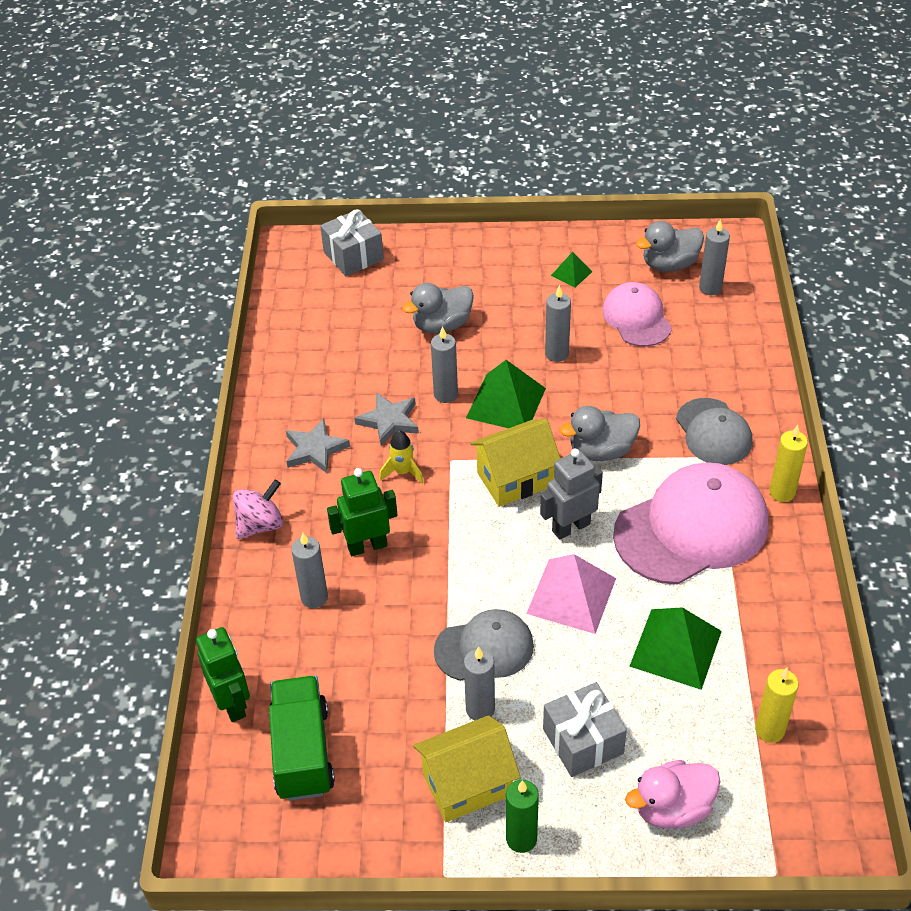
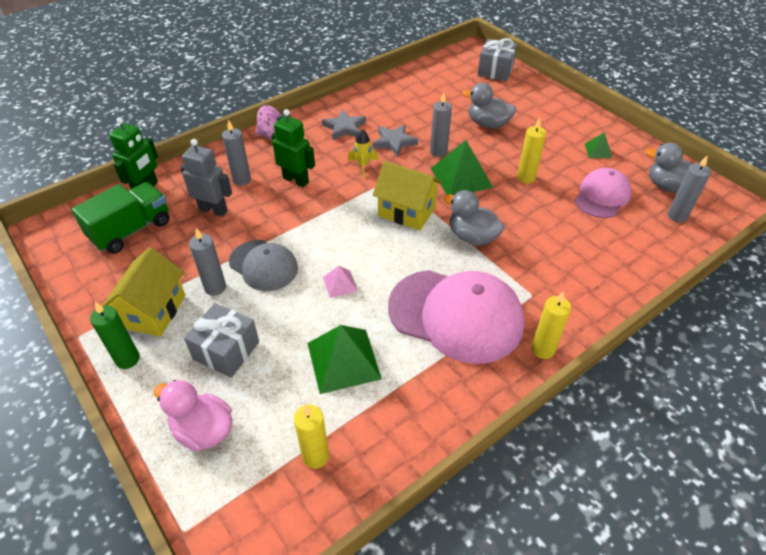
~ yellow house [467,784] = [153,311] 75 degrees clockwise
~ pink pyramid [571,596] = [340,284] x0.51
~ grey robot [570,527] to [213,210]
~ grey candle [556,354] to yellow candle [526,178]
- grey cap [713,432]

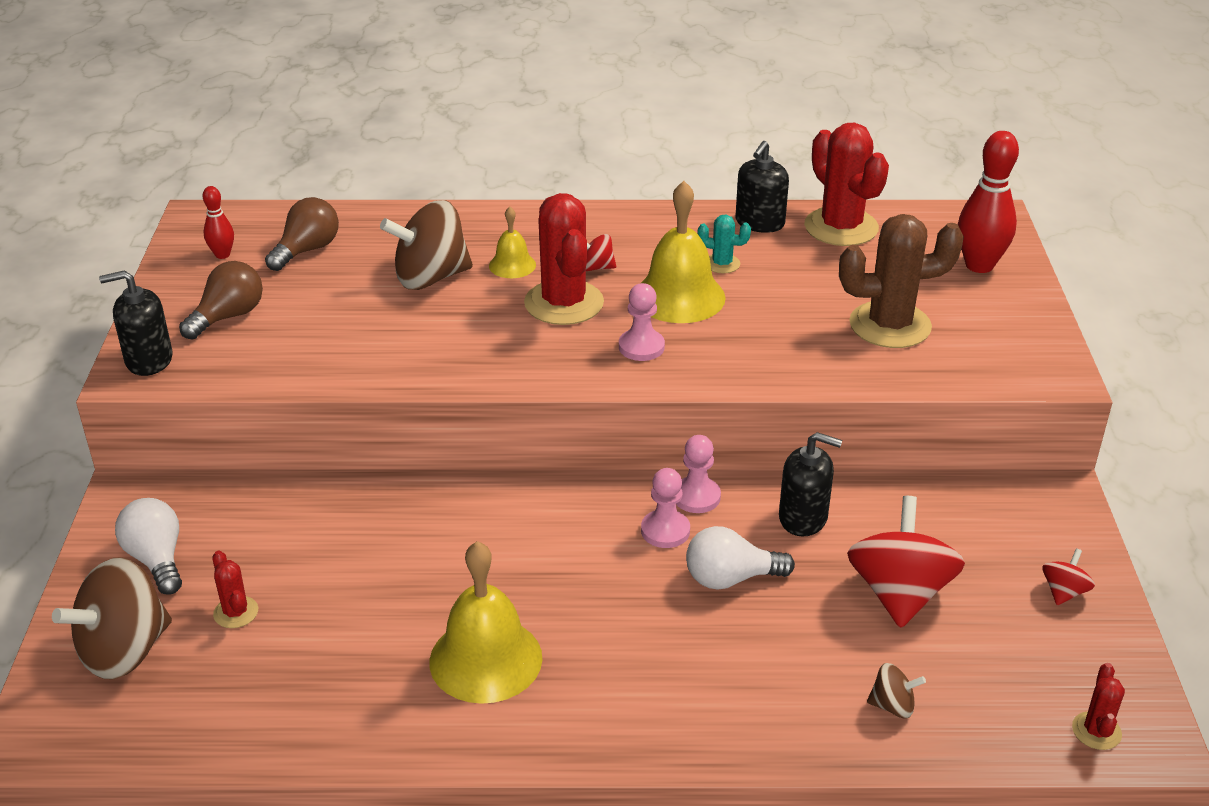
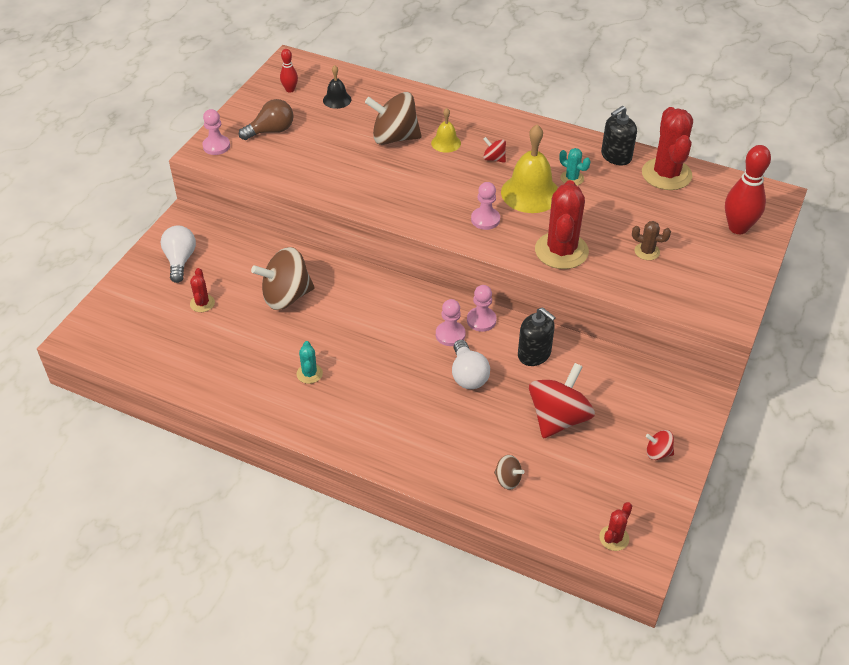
~ brown spinning top [125,651] to [286,296]
~ black soap dispenser [149,360] to pink pawn [216,146]
~ brown light bulb [307,250] to black bell [337,100]
~ yellow bell [485,659] to turquoise cactus [309,373]
~ red cactus [564,303] to [561,251]
~ white light bulb [730,578] = [468,375] 120 degrees counterclockwise
~ brown cactus [890,325] = [647,251] x0.47
~ red spinning top [1064,592] = [658,453] 135 degrees counterclockwise

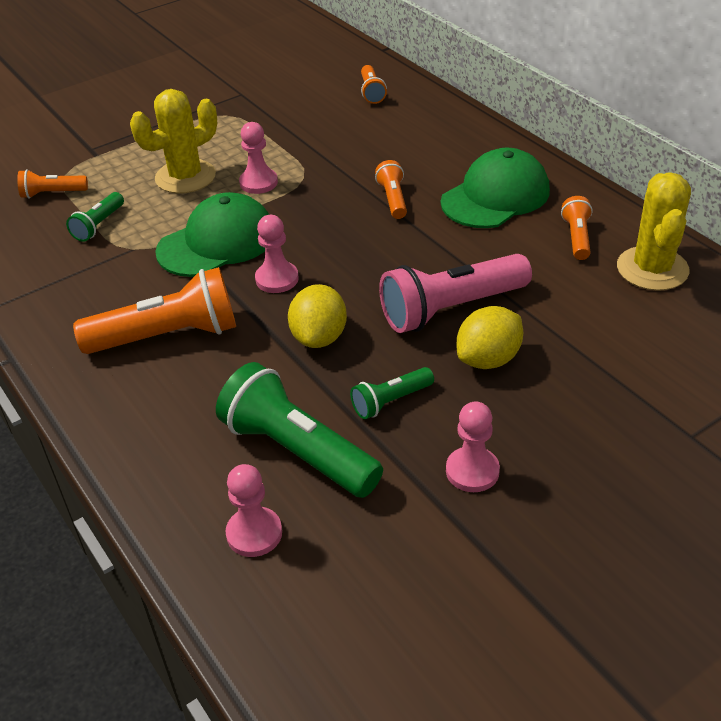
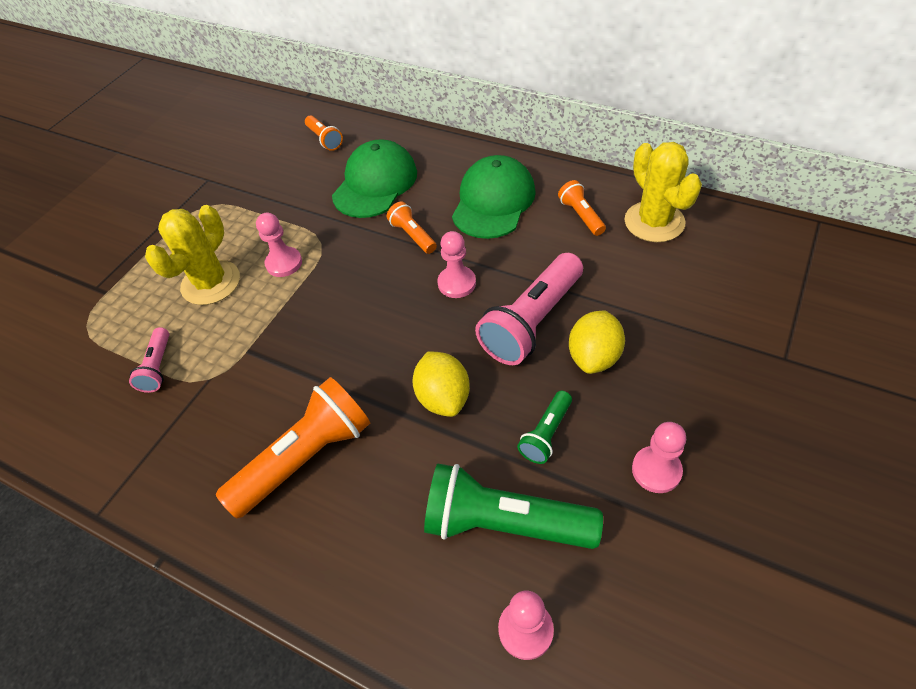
- orange flashlight [52,193]
~ green flashlight [98,225] to pink flashlight [158,367]
~ green cap [217,242] to [375,184]
~ pink pawn [277,279] to [456,283]

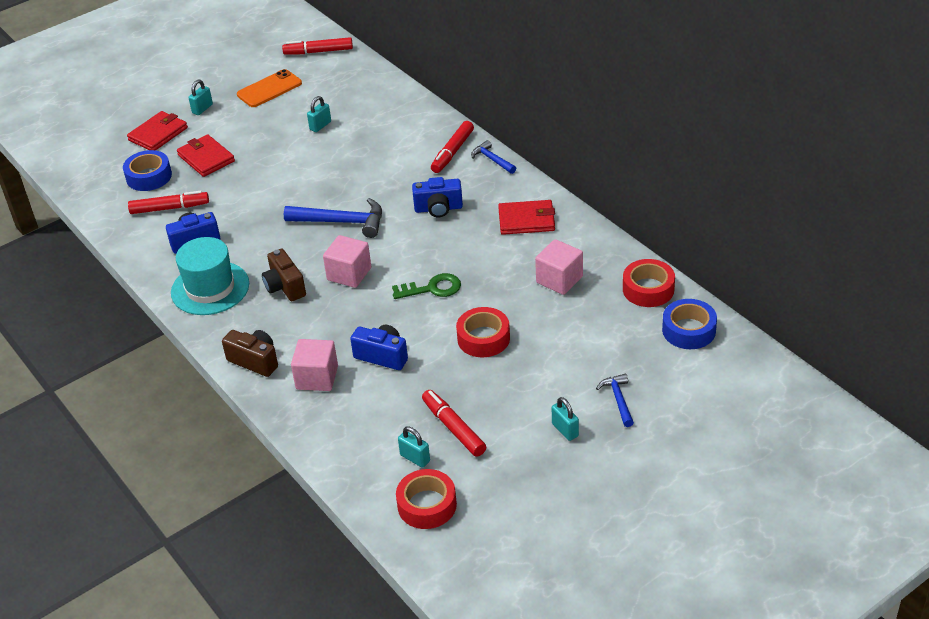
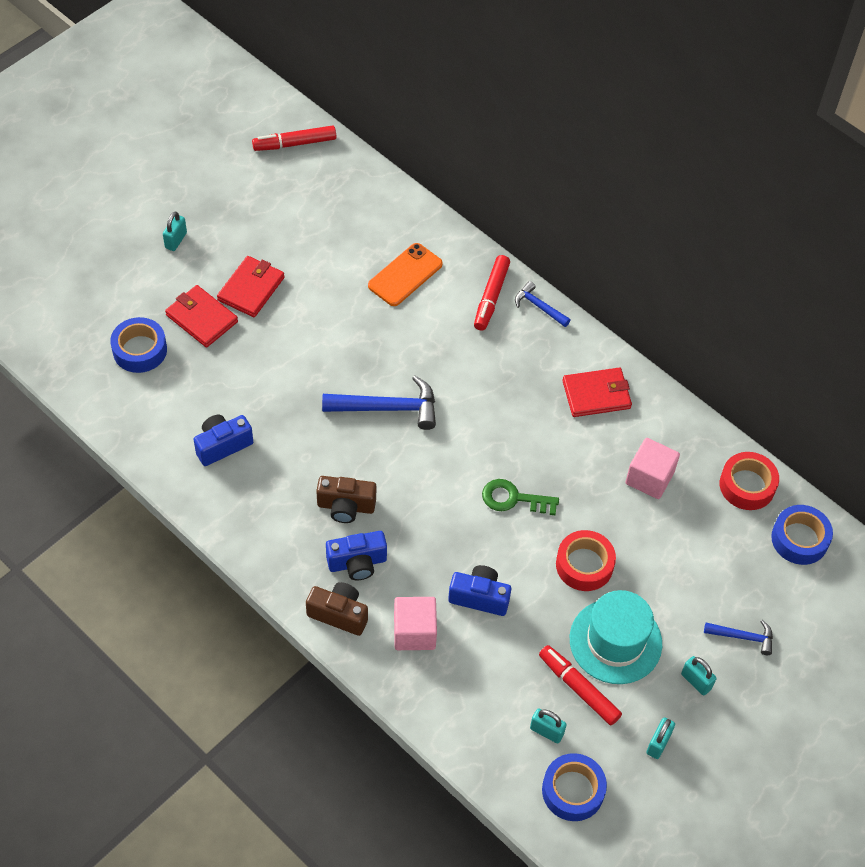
~ red wallet [158,134] to [251,289]
- red marker [169,208]
~ turquoise hat [210,288] to [615,641]
~ orange phone [269,89] to [405,275]
~ brown camera [285,287] = [346,506] 45 degrees counterclockwise
~ turquoise padlock [320,126] to [658,743]
- pink cube [349,274]
~ green key [432,288] = [513,499] 150 degrees counterclockwise
~ red tape [427,505] to blue tape [573,791]
~ blue camera [438,208] to [357,563]
~ blue hammer [618,399] = [743,637] 120 degrees clockwise

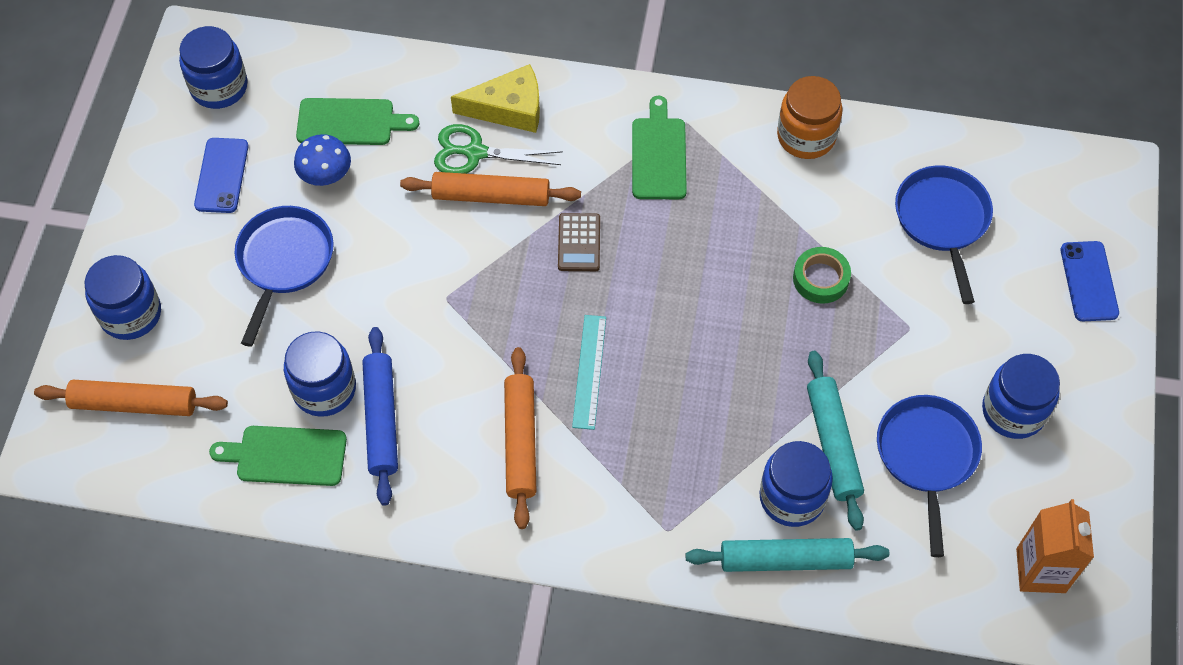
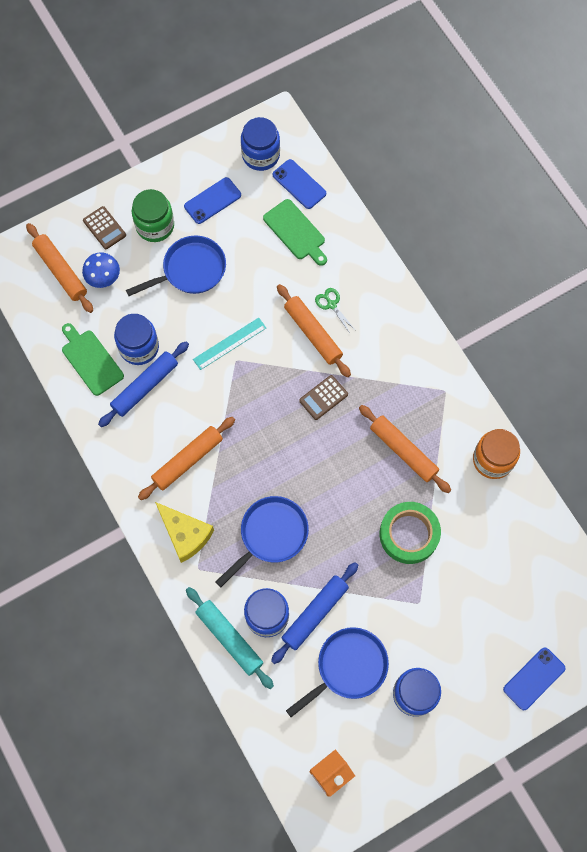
~ blue jar [131,314] to brown calculator [104,228]
~ blue mushroom [325,175] to [103,277]
~ green scissors [475,152] = [331,304] x0.63
~ yellow cheese [509,108] to [185,534]
~ turquoise ruler [589,371] to [229,343]
- green cutting board [659,154]
~ green tape [820,279] = [409,534] x1.56
~ turquoise rolling pin [832,444] to blue rolling pin [314,613]
~ blue pan [942,221] to [270,535]
+ green jar [155,226]
+ blue phone [299,184]
+ orange rolling pin [403,451]

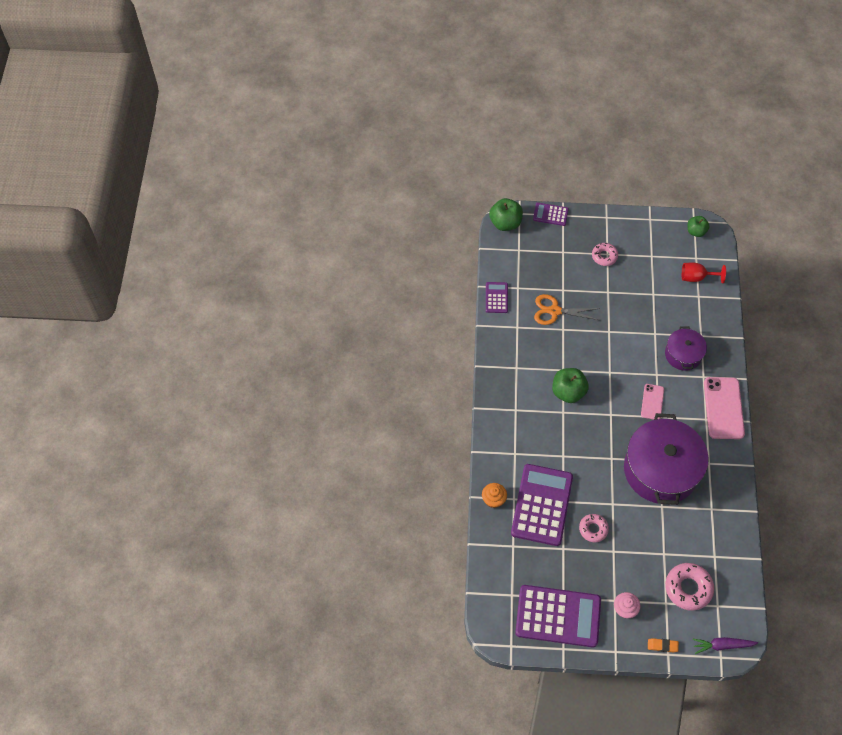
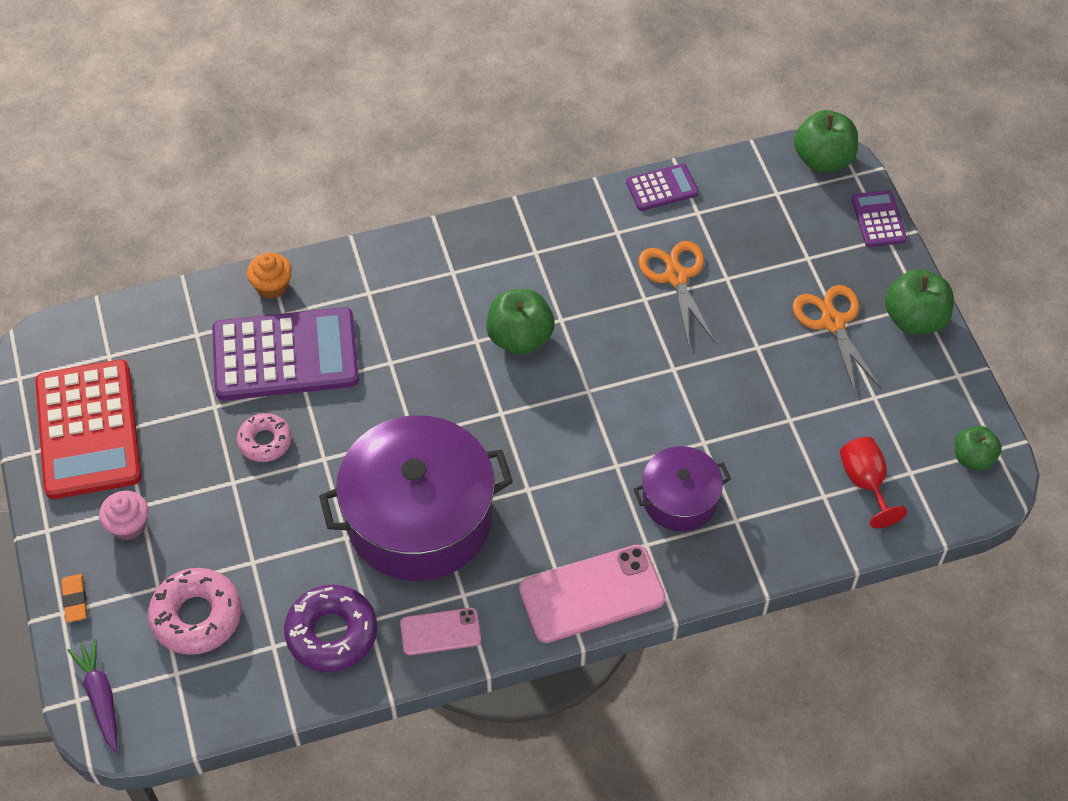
~ purple calculator [558,616] to red calculator [88,430]
~ pink donut [604,256] to orange scissors [832,322]
~ pink phone [652,402] to [440,632]
+ purple donut [332,633]
+ green apple [914,319]

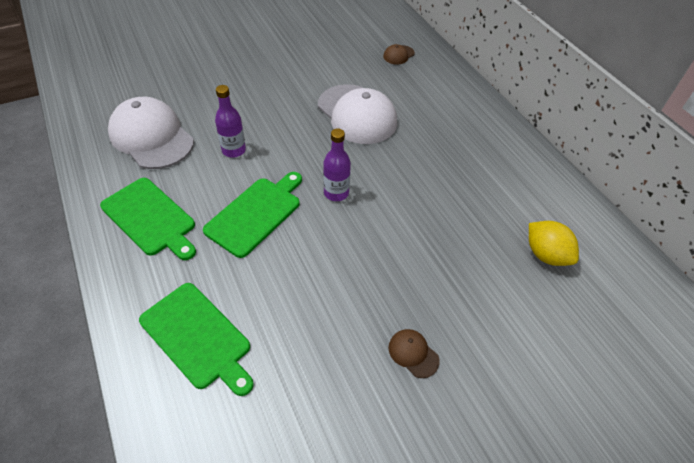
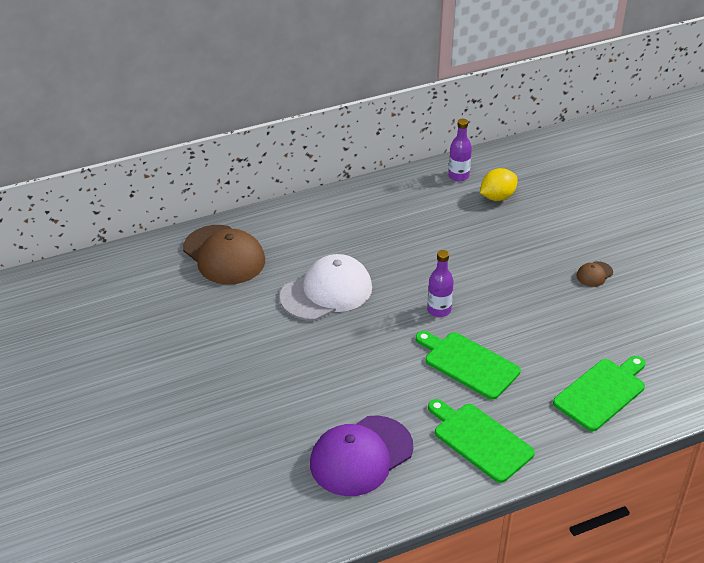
~ green cutting board [150,218] = [480,440] 90 degrees counterclockwise
~ white cap [151,137] to purple cap [361,456]
~ purple bottle [234,150] to [458,176]
~ brown cap [398,55] = [224,255] x2.35

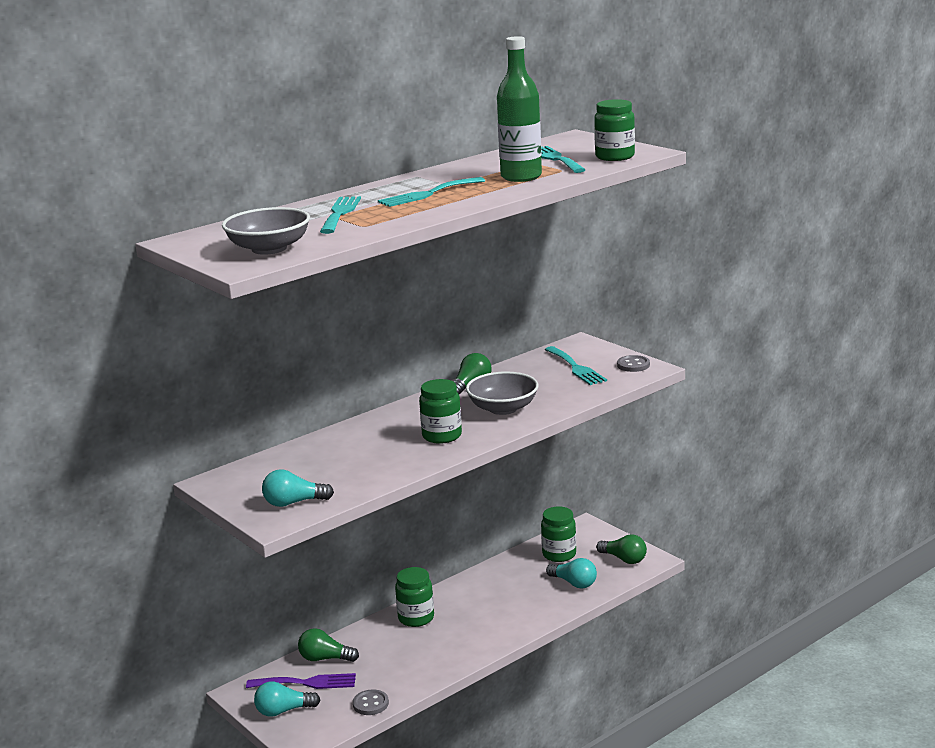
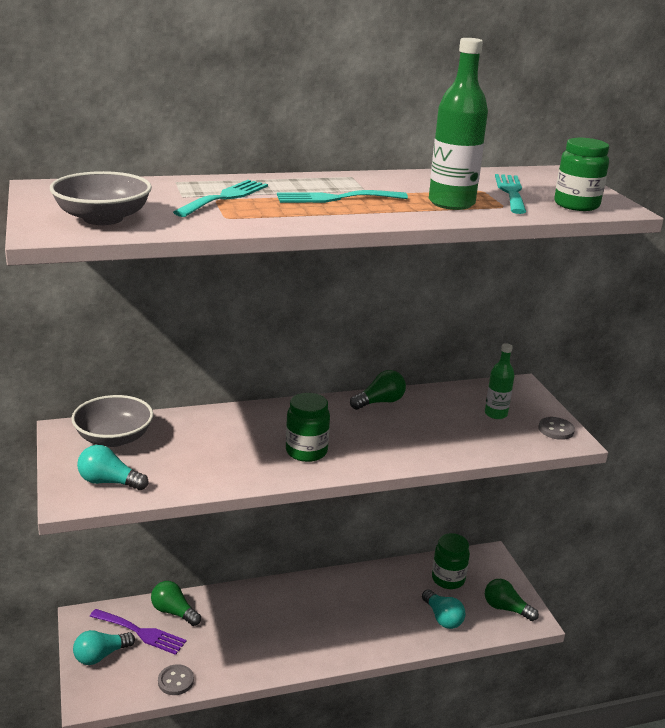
~ turquoise light bulb [283,711] = [101,655] 45 degrees counterclockwise
- green jar [416,618]
~ grey bowl [503,408] to [114,438]
~ turquoise fork [576,368] to green bottle [496,414]
~ green light bulb [624,559] = [506,608] 150 degrees clockwise

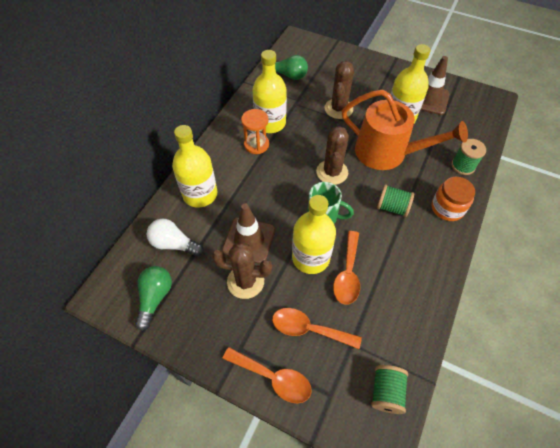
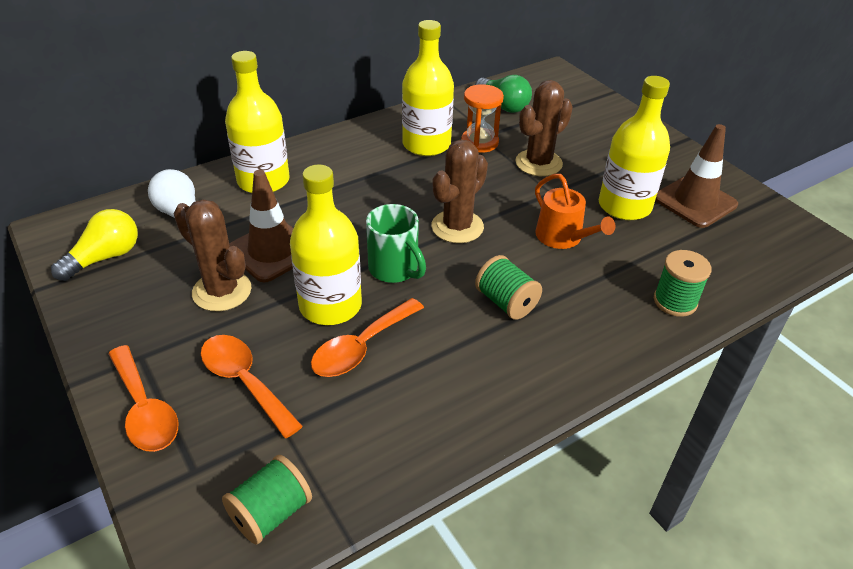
~ green light bulb [155,298] to yellow light bulb [105,257]
~ orange hourglass [256,144] to [479,142]
~ orange watering can [387,153] = [563,237] x0.53
- orange jar [447,208]

